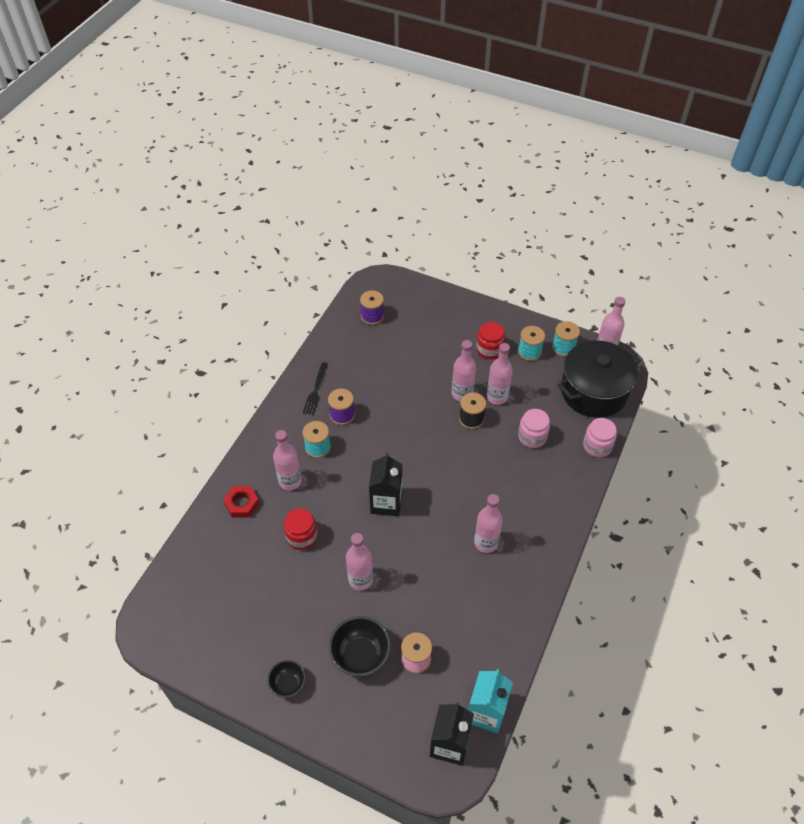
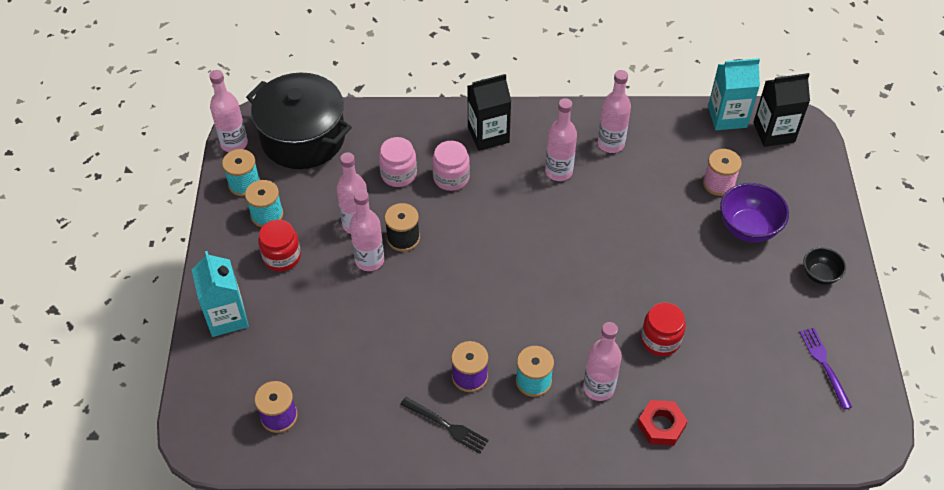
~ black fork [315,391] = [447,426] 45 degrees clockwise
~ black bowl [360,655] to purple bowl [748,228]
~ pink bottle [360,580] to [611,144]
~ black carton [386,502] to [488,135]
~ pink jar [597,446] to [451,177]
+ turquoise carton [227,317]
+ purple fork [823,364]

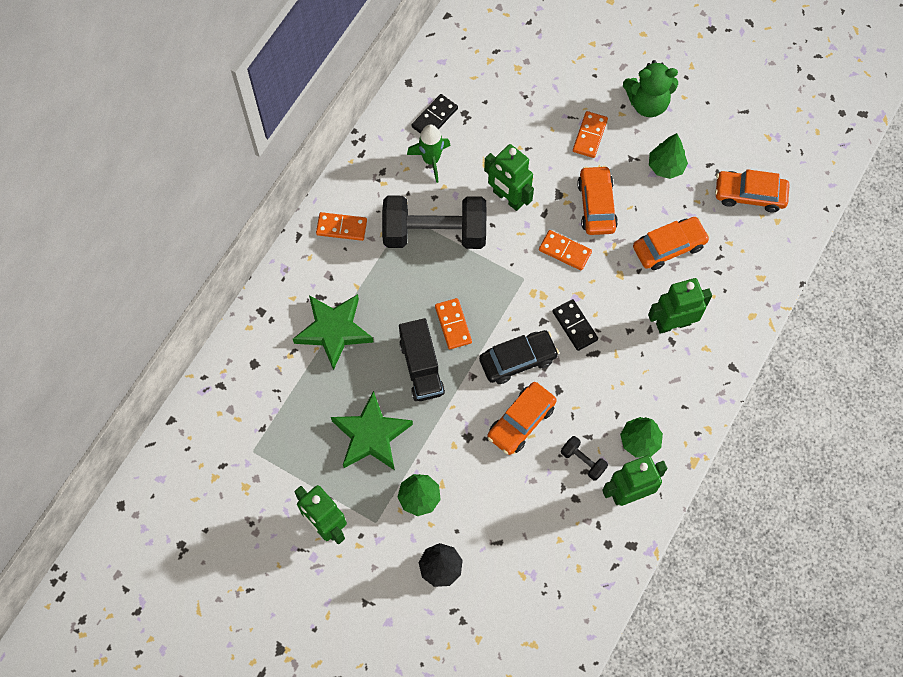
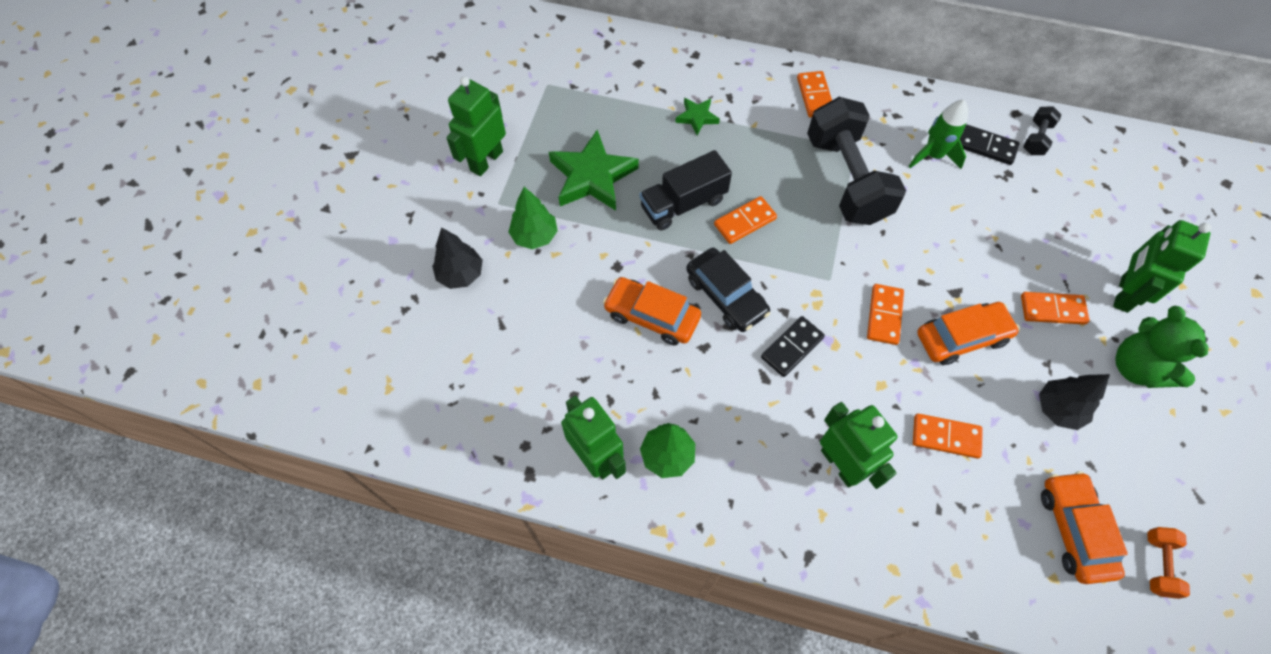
~ green star [334,331] = [697,117] x0.50
~ green robot [508,198] to [1124,293]
~ black dumbbell [583,461] to [1036,138]
~ orange car [669,247] to orange domino [946,437]
~ green tree [666,167] to black tree [1058,409]
+ orange dumbbell [1158,564]

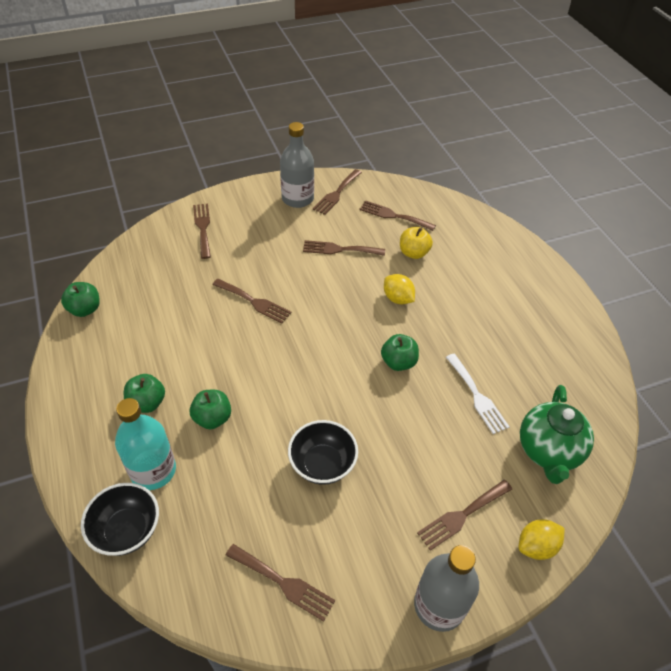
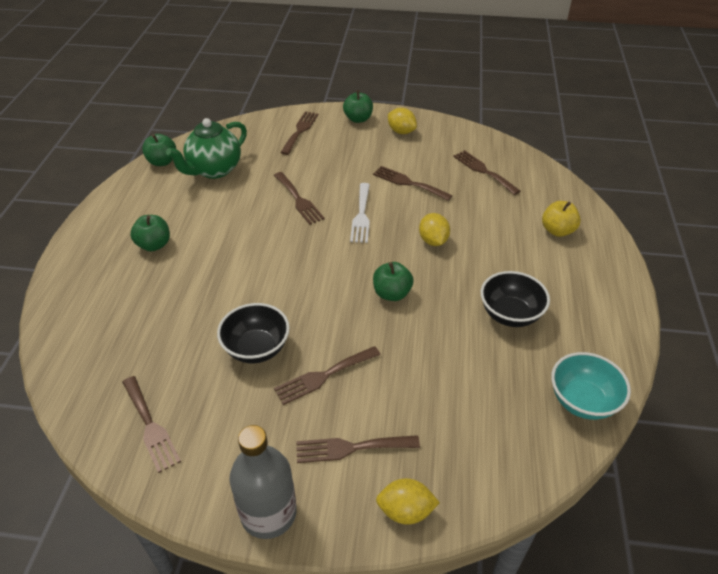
~ black bowl [127,530] to [510,314]
- turquoise bottle [153,470]
~ green apple [212,418] to [358,119]
~ grey bottle [297,198] to yellow lemon [401,131]
~ brown fork [336,193] to [323,376]
~ yellow apple [413,253] to [557,230]
~ white fork [477,396] to [361,215]
~ green teapot [548,451] to [214,170]
+ turquoise bowl [582,401]

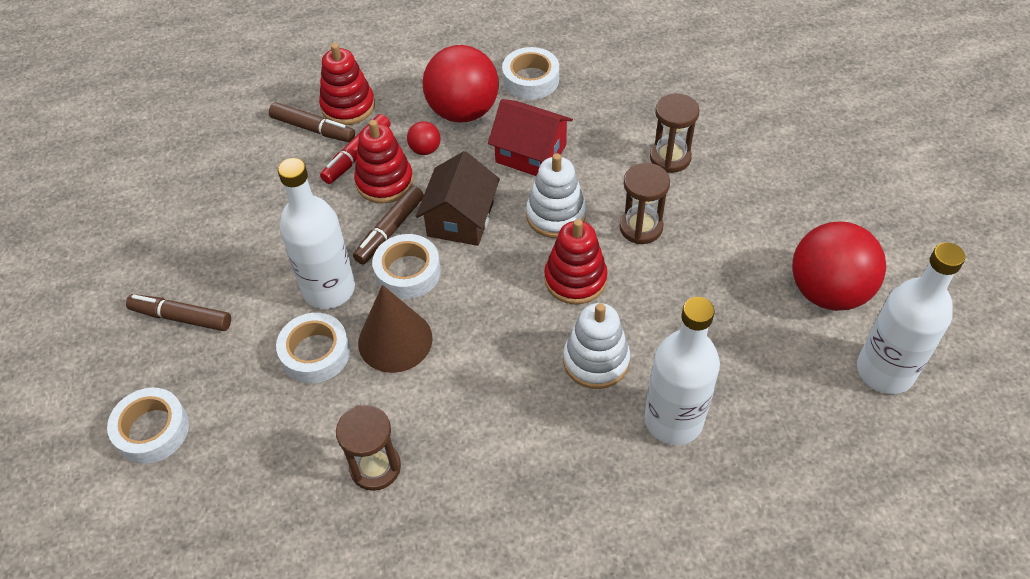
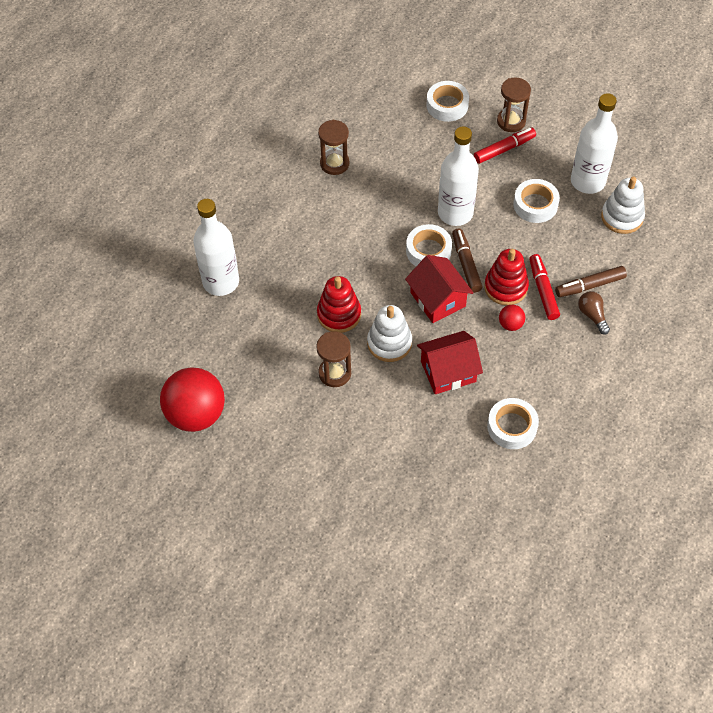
~ brown marker [181,317] to red marker [504,149]
~ white tape [315,353] to [535,205]
~ red stacking toy [348,106] to brown light bulb [592,315]
- brown cone [395,340]
~ brown house [460,219] to red house [437,299]
- red ball [463,111]
~ white stacking toy [596,360] to [622,217]
~ brown hourglass [670,158] to [511,121]
~ white bottle [885,371] to [587,181]

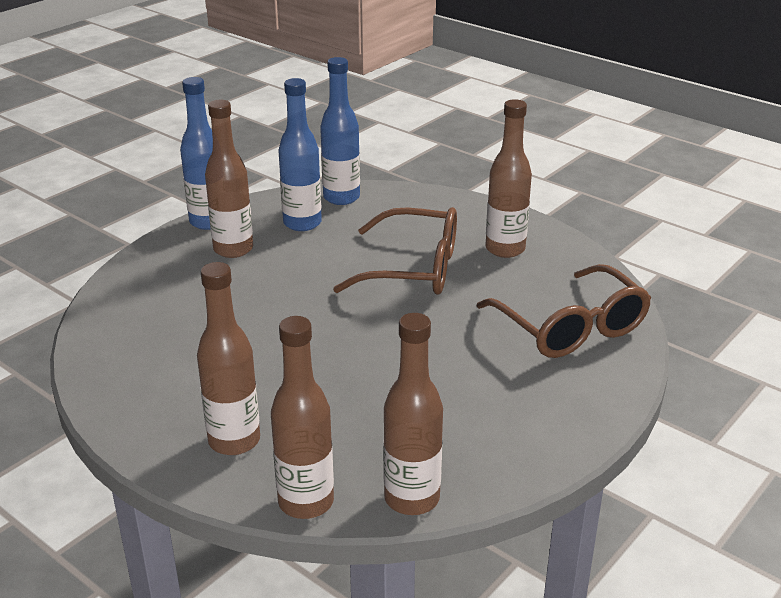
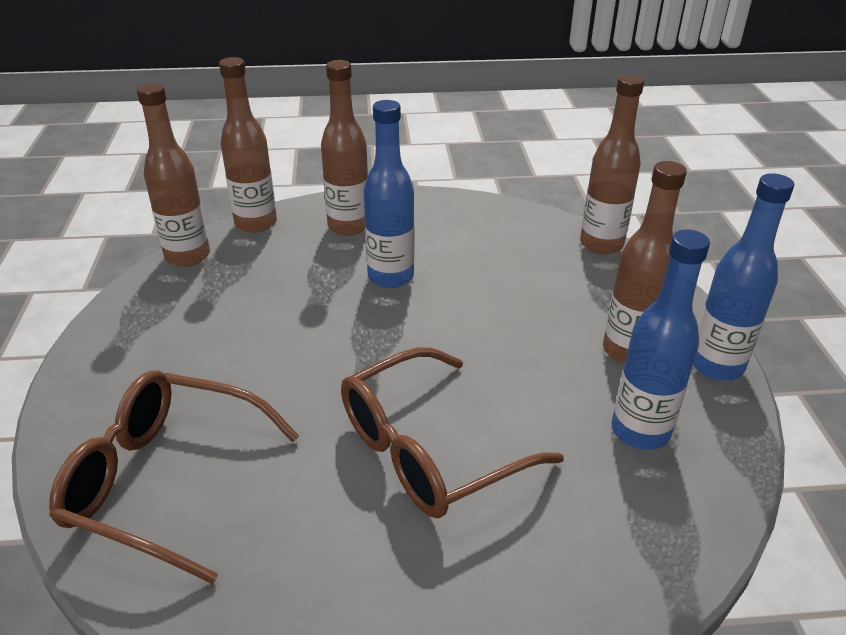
~ blue bottle [341,198] to [390,277]
~ brown bottle [505,249] to [601,244]

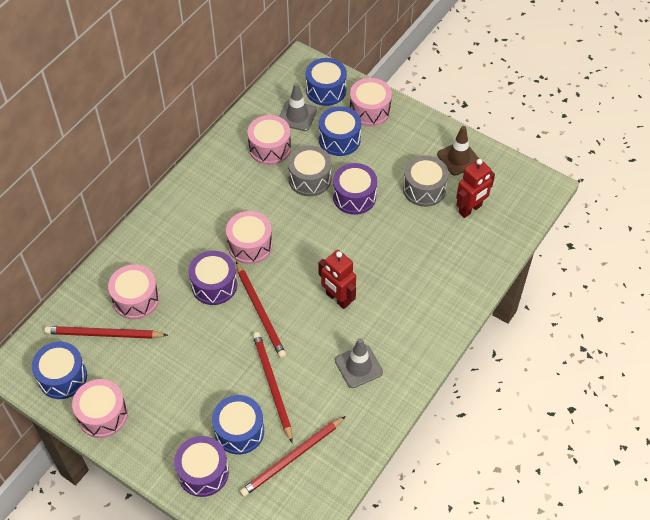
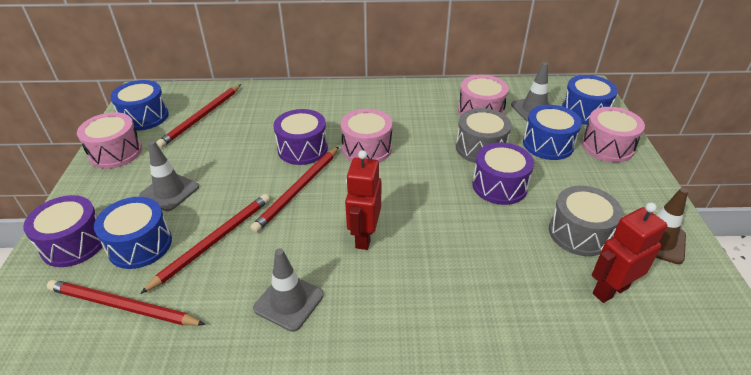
~ red pencil [104,334] = [201,117] 120 degrees counterclockwise
- pink drum [136,299]
~ red robot [470,209] = [610,290] 135 degrees clockwise
+ grey traffic cone [169,191]

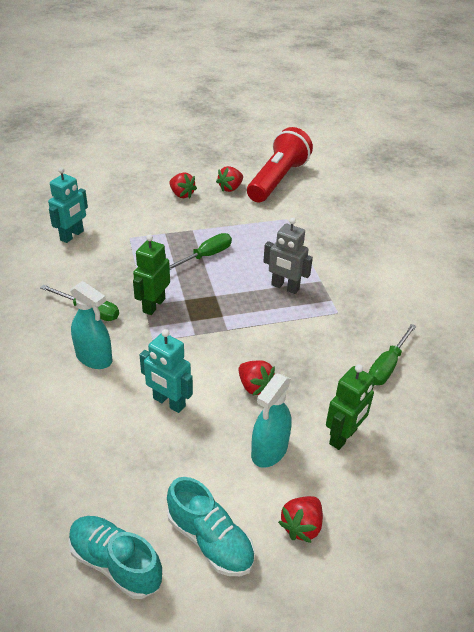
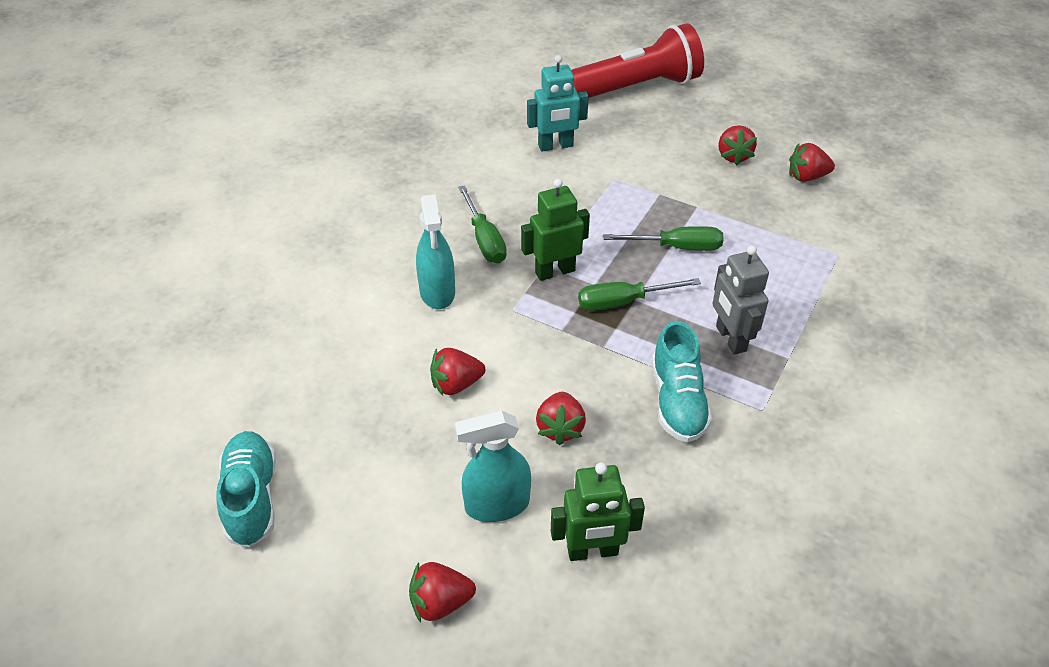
~ turquoise robot [169,402] to red strawberry [456,384]
~ turquoise shoe [210,540] to [677,401]
~ red flashlight [277,180] to [637,87]
~ green screwdriver [387,366] to [623,302]

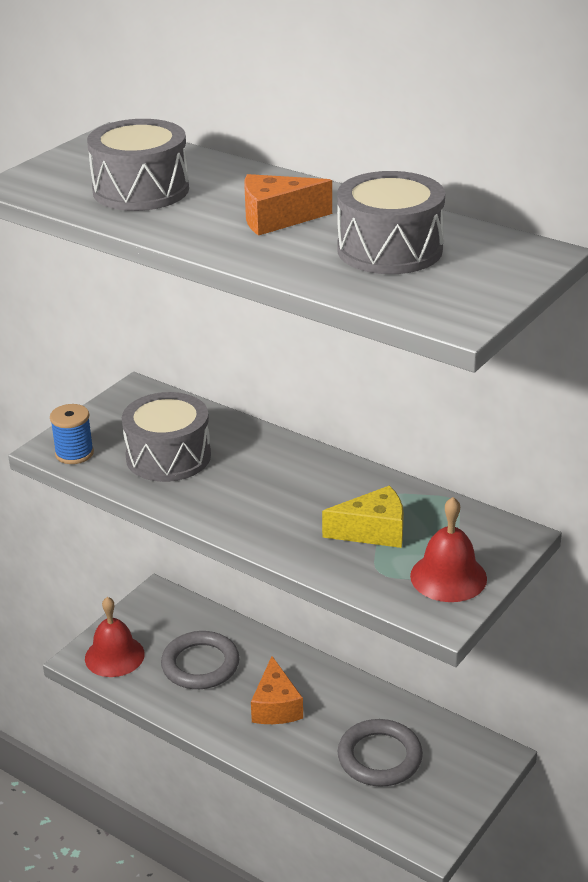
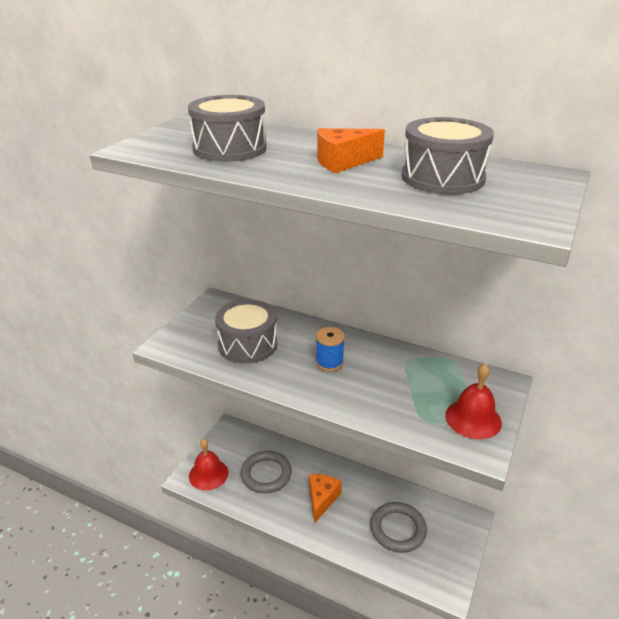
~ blue spool [74,453] to [329,362]
~ orange cheese [276,706] = [321,499] 150 degrees counterclockwise
- yellow cheese [373,531]

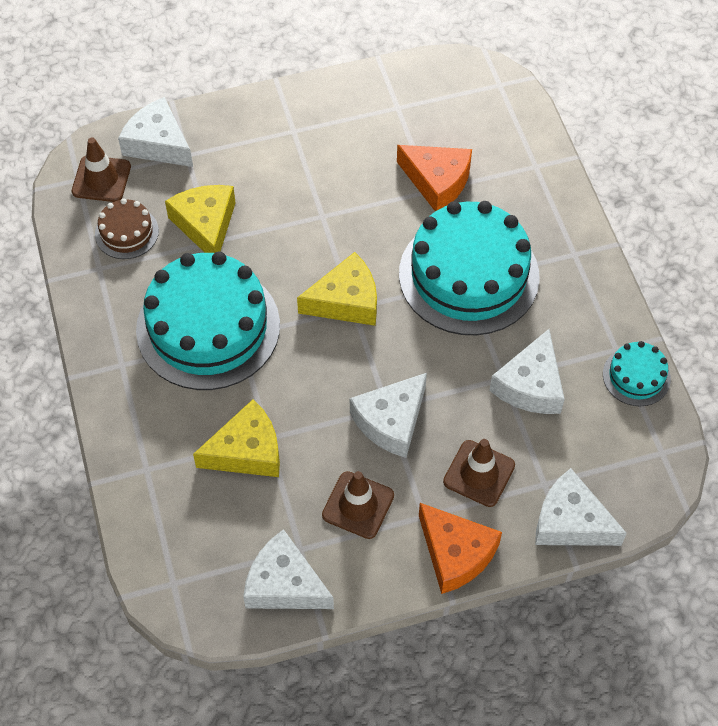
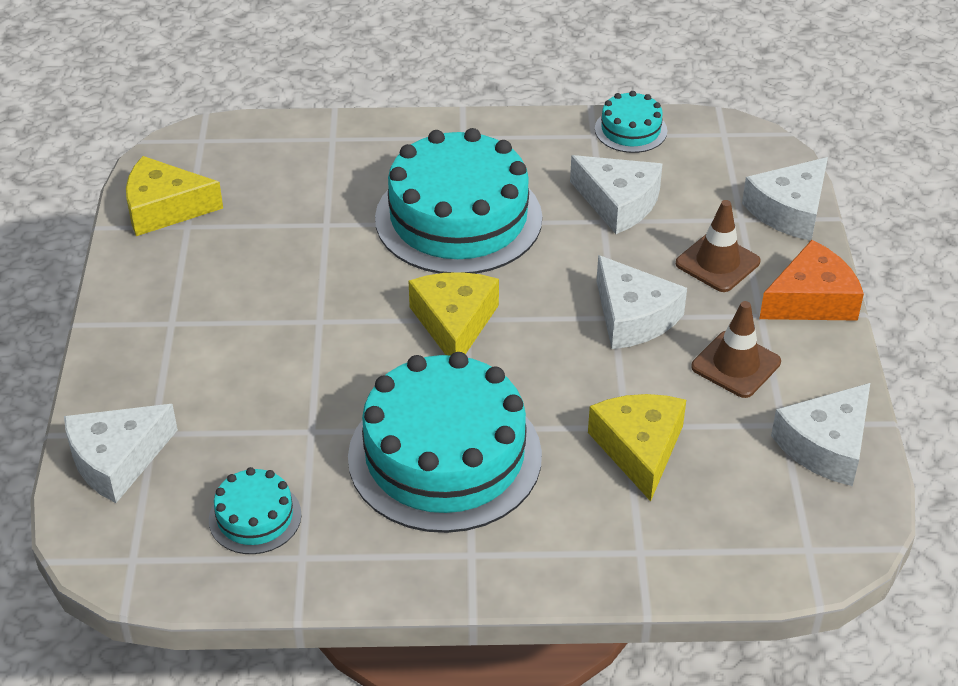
- brown traffic cone [101,179]
~ brown cake [126,232] to turquoise cake [255,517]
~ yellow cheese [206,225] to [164,208]
- orange cheese [437,181]

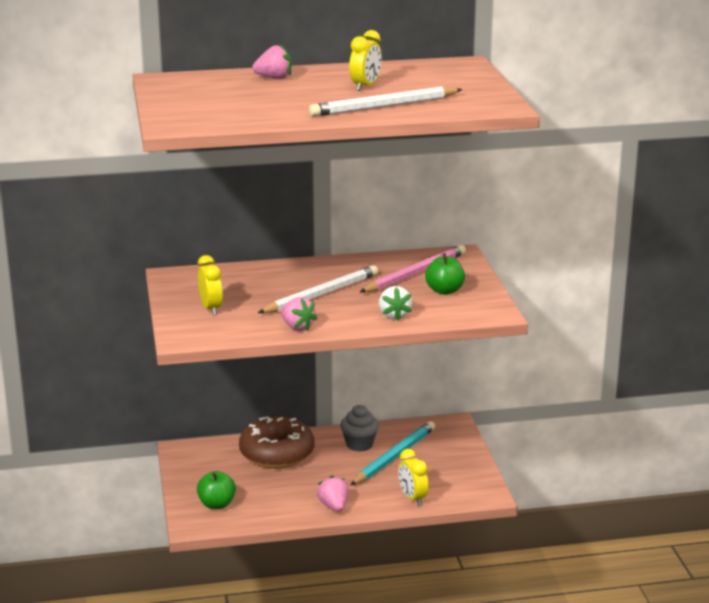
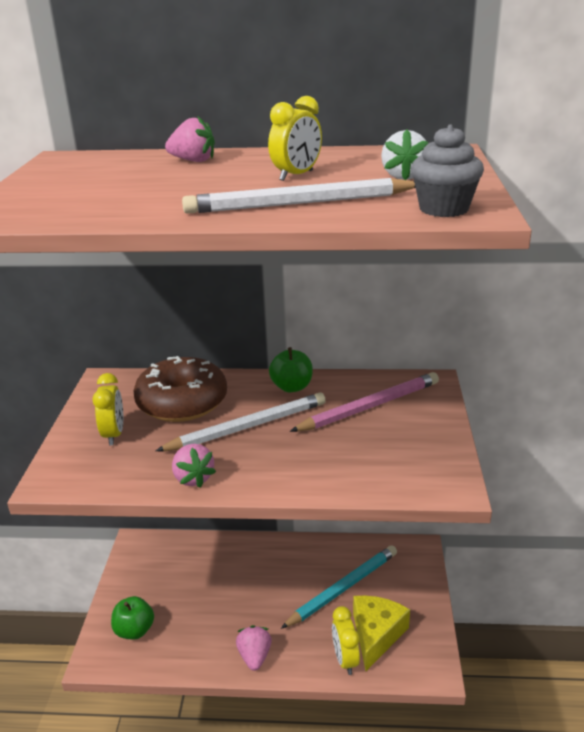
~ brown donut [277,453] to [182,402]
~ grey cupcake [359,444] to [443,209]
~ white strawberry [394,315] to [403,176]
~ green apple [444,291] to [292,387]
+ yellow cheese [376,635]

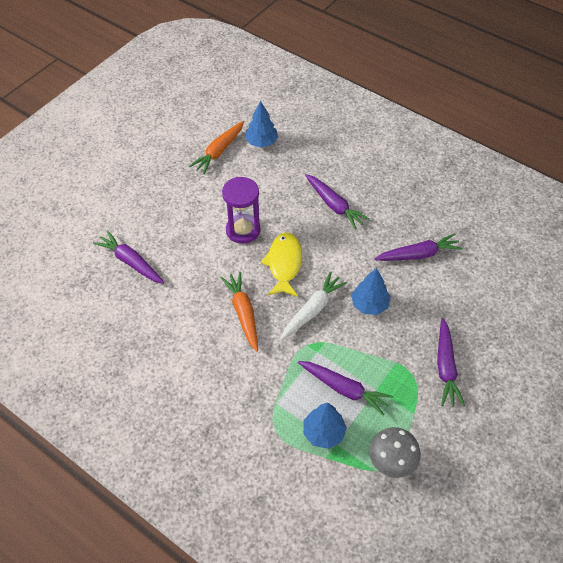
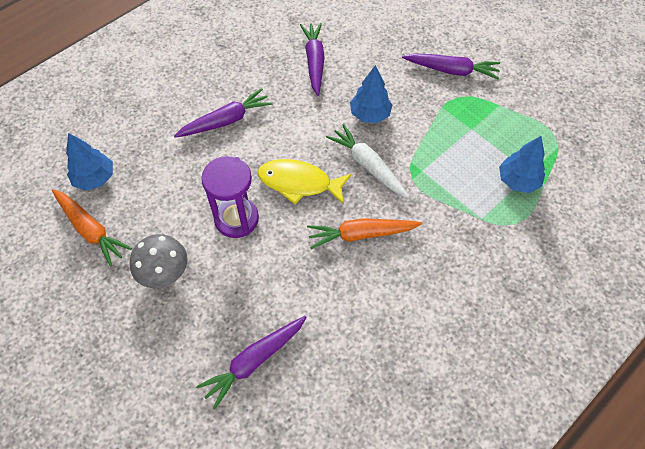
- purple carrot [344,389]
~ grey mushroom [392,461] to [164,272]

